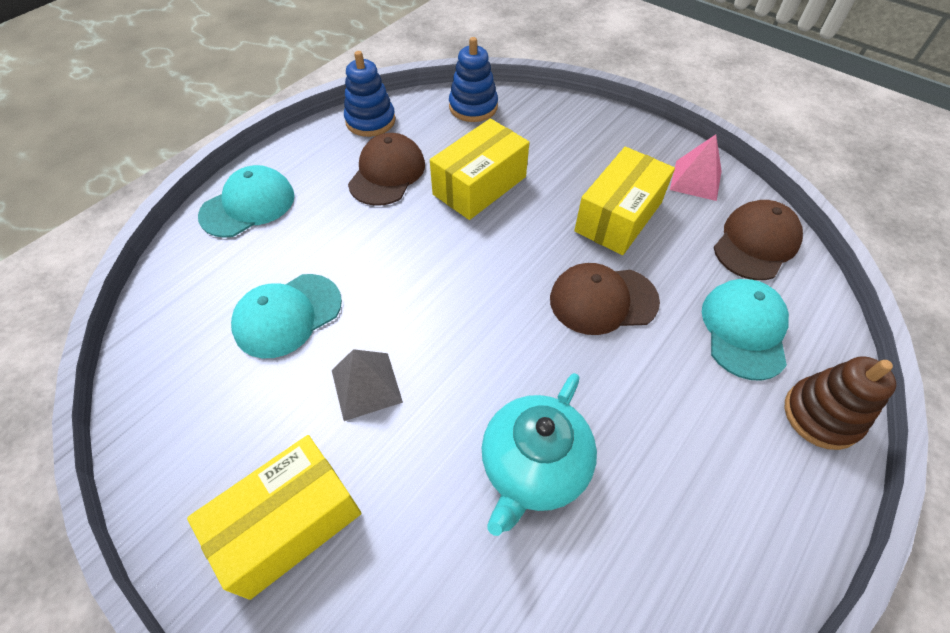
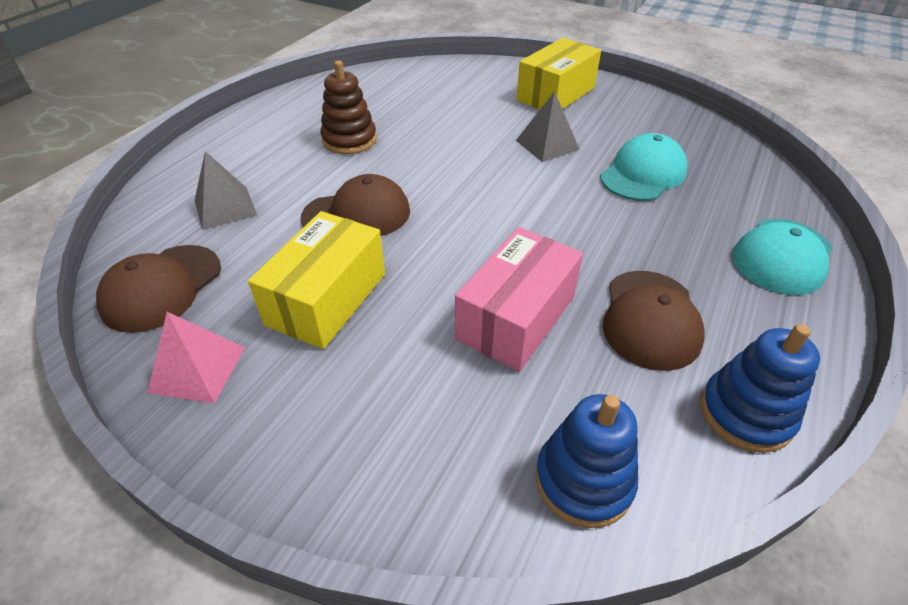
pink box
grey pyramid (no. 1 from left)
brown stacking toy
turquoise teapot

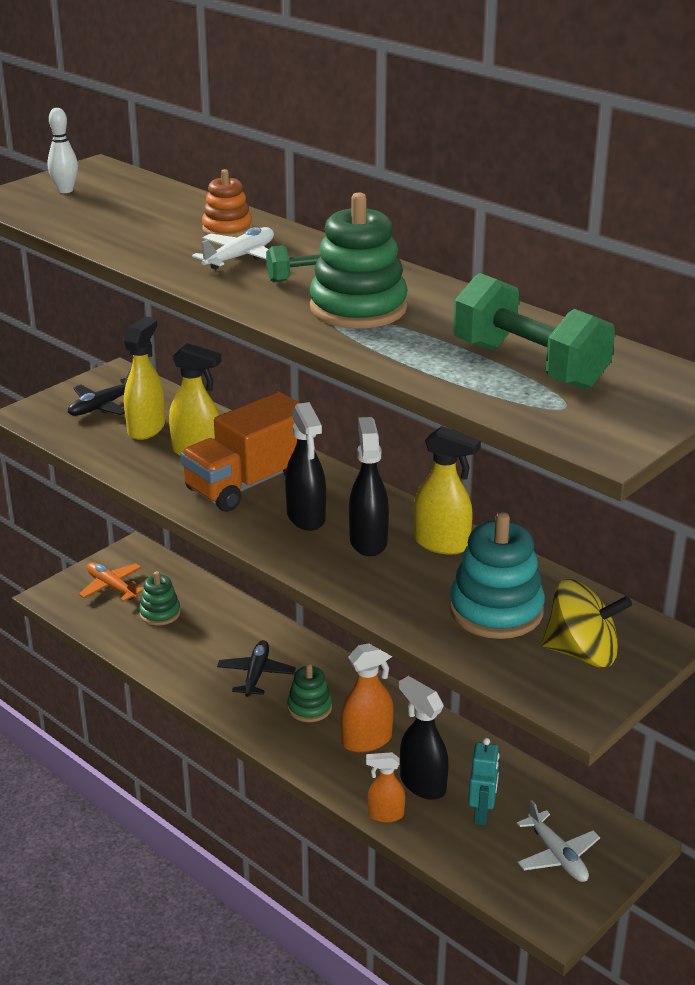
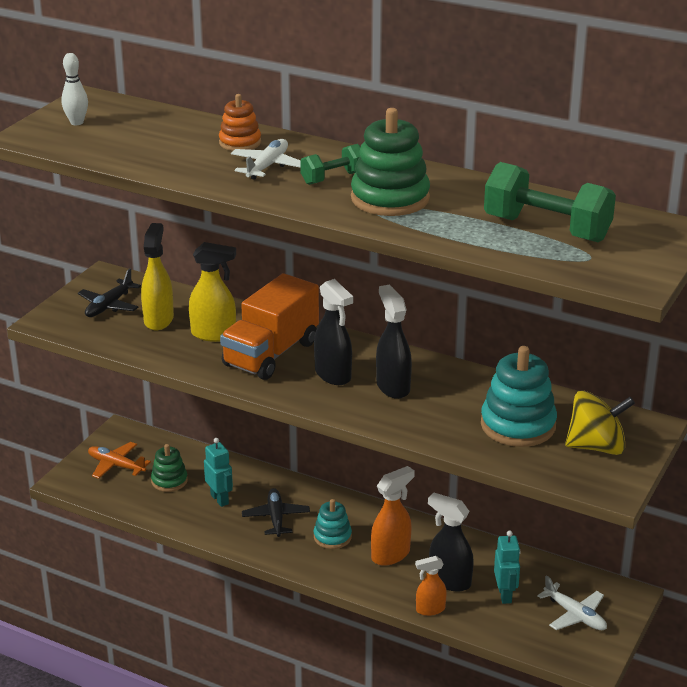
yellow spray bottle (no. 3 from left in the first image)
turquoise stacking toy (no. 1 from left)
turquoise robot (no. 1 from left)

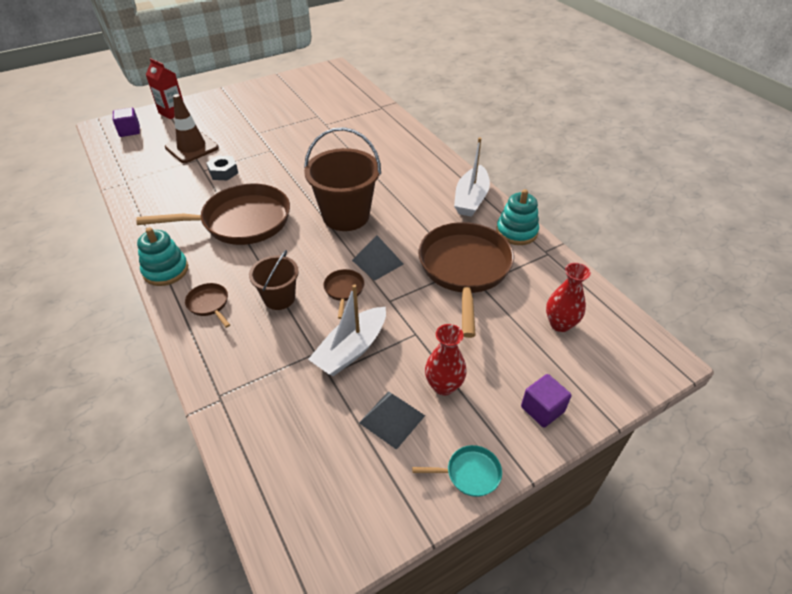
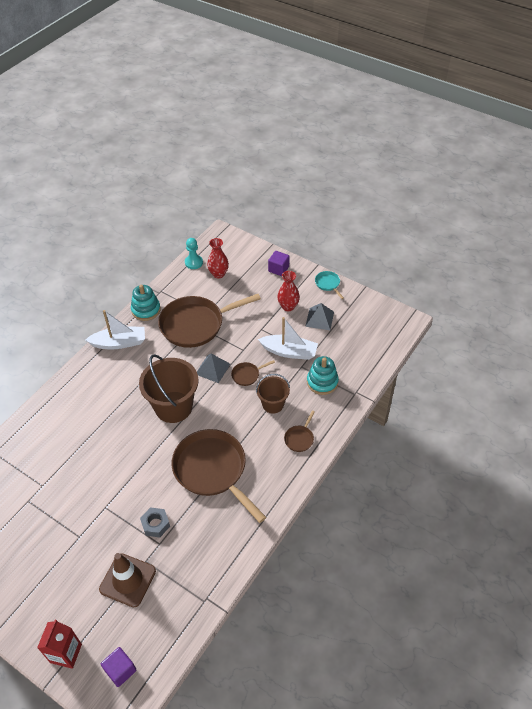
turquoise stacking toy (no. 2 from left)
turquoise pawn

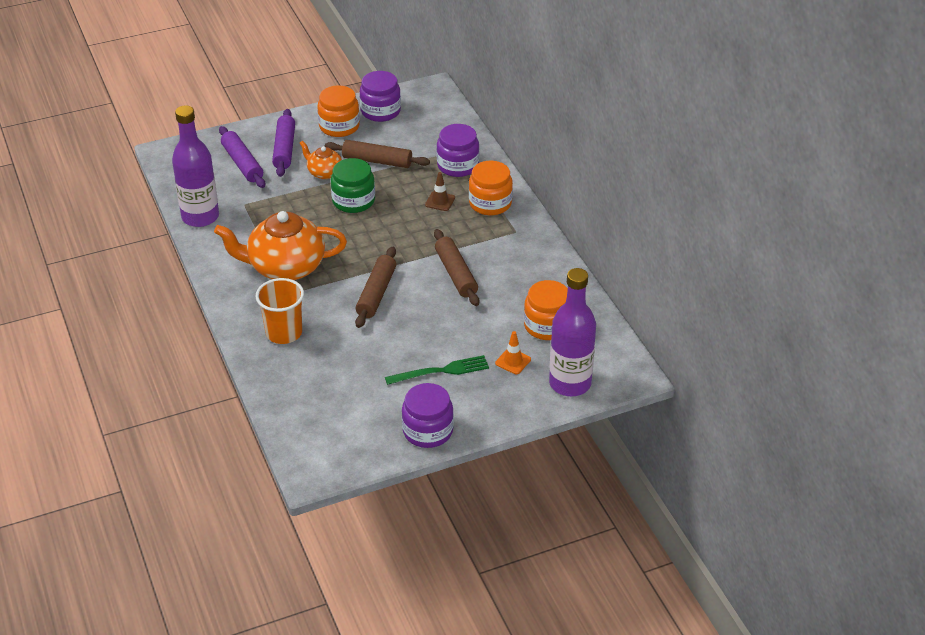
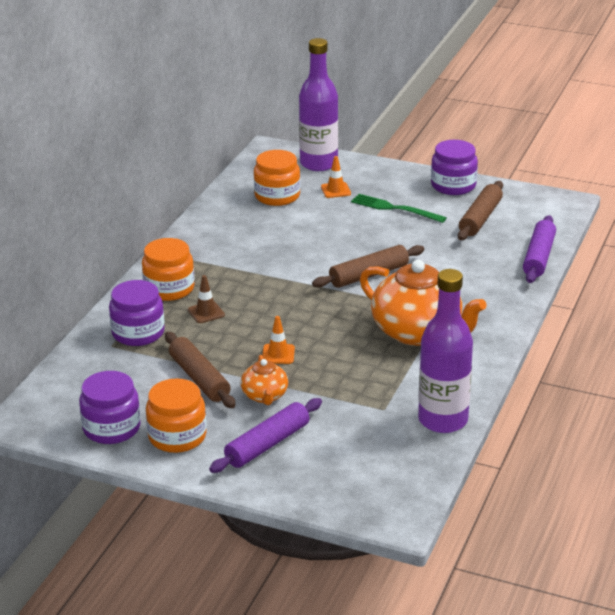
purple rolling pin (no. 2 from left)
orange traffic cone (no. 1 from left)
brown rolling pin (no. 3 from left)
orange cup

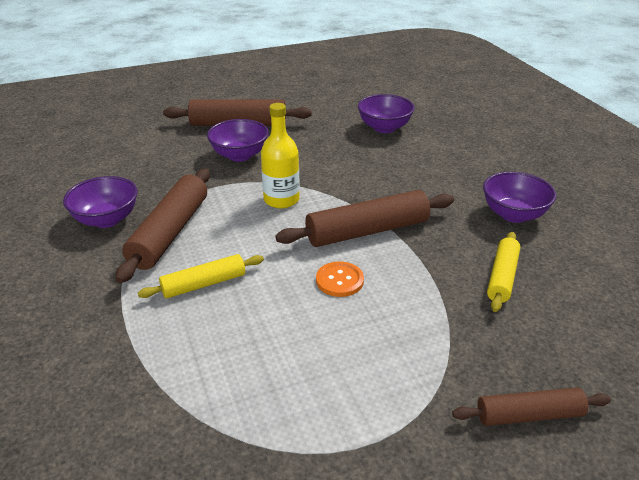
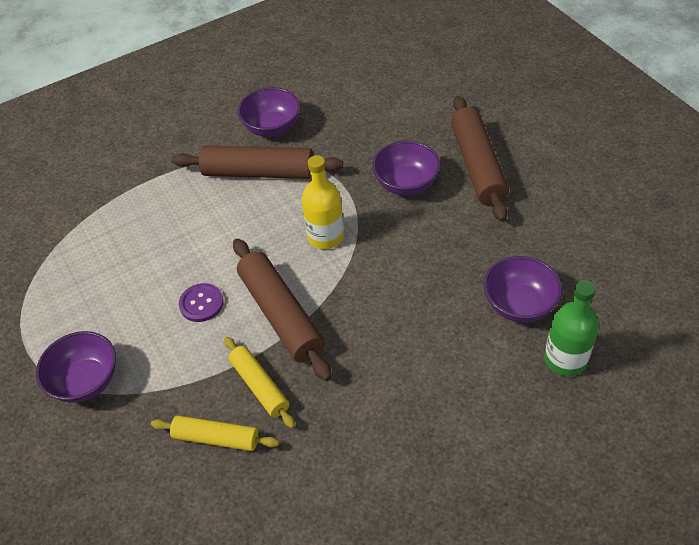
purple bowl (no. 1 from left)
yellow rolling pin (no. 2 from left)
purple button
brown rolling pin (no. 4 from left in the first image)
green bottle

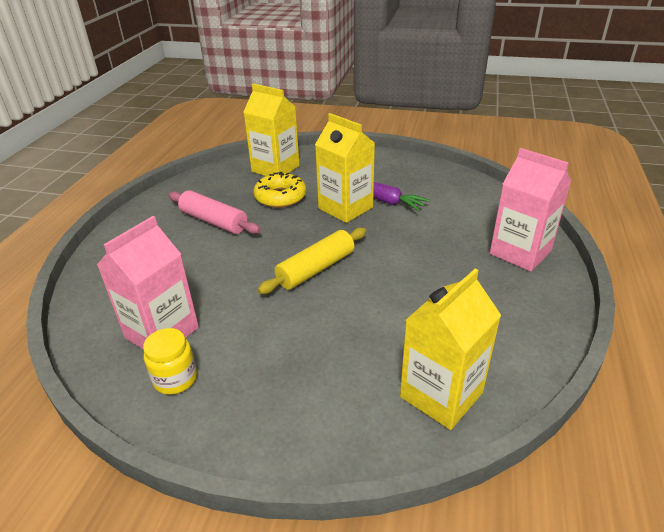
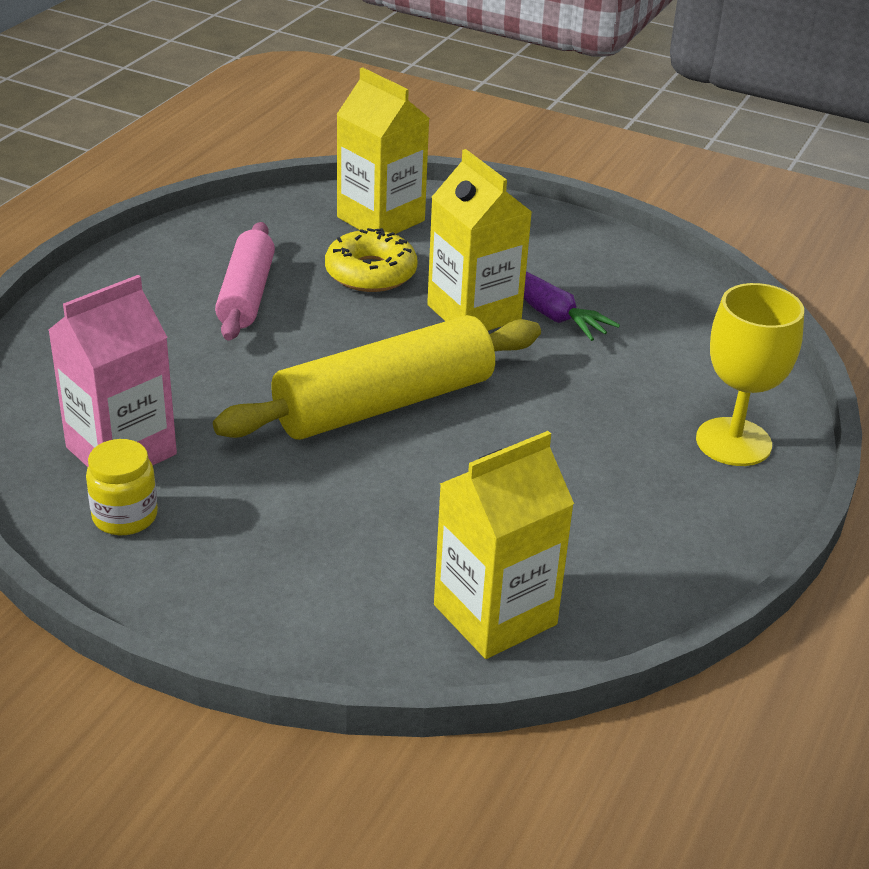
yellow goblet
pink rolling pin
yellow rolling pin

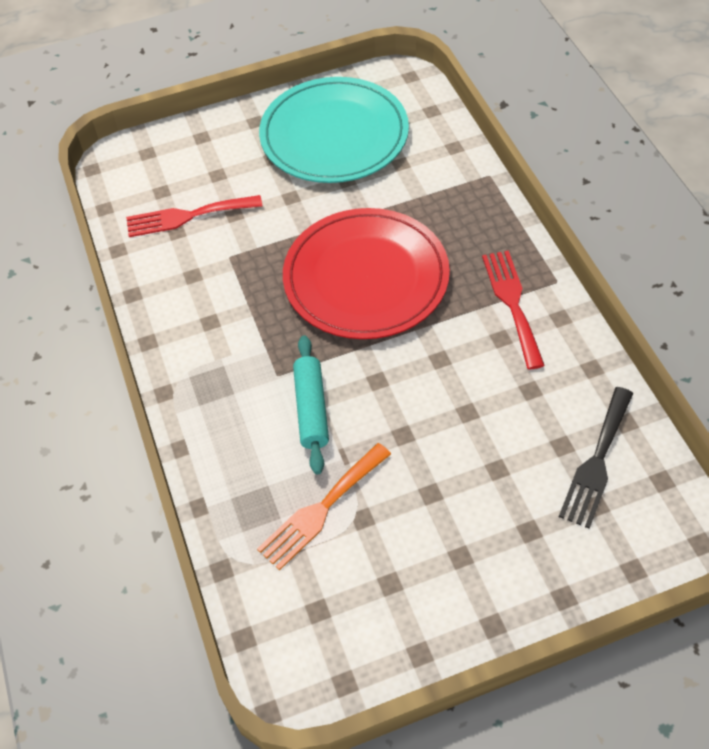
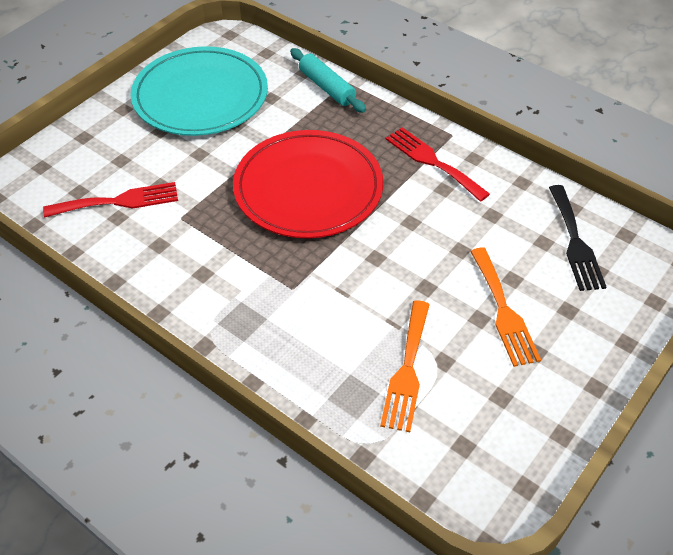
red fork (no. 1 from left)
turquoise rolling pin
orange fork (no. 2 from left)

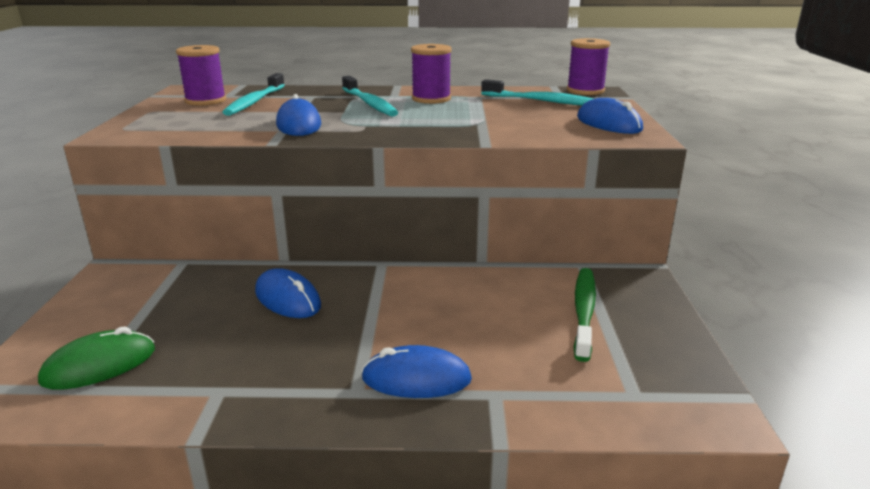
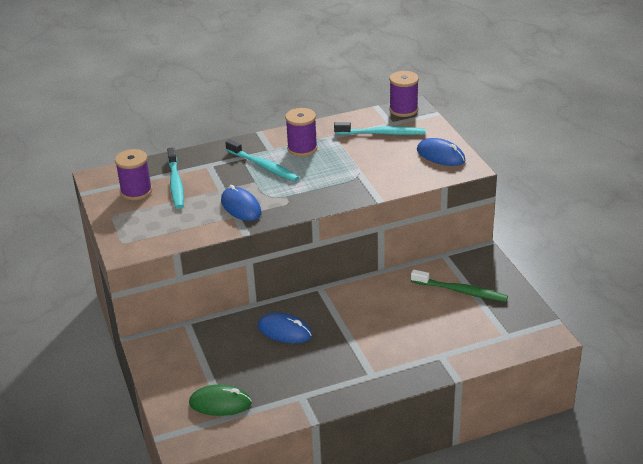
green toothbrush
green mouse
blue mouse (no. 3 from left in the first image)

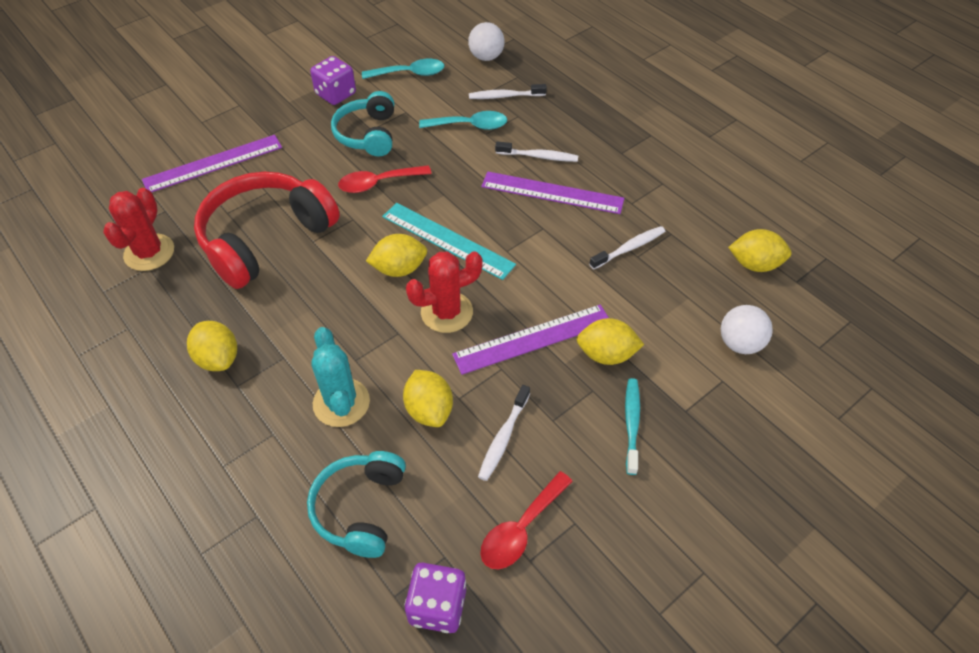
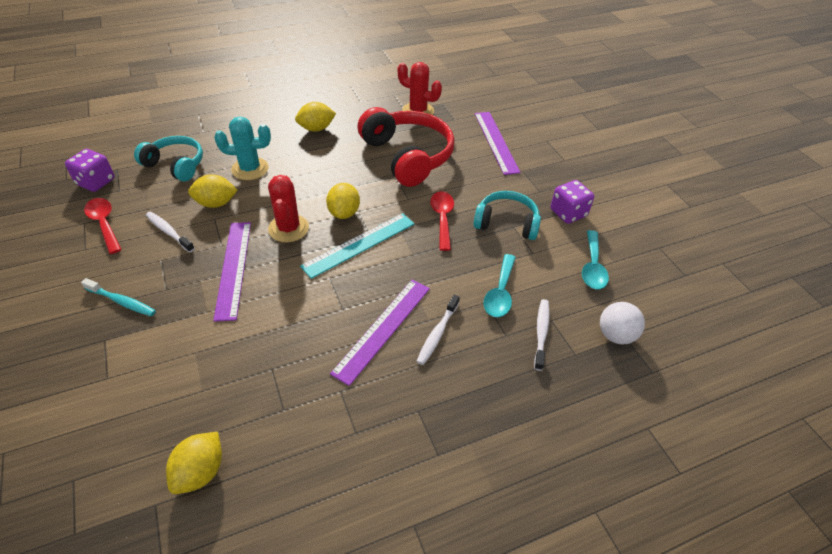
white toothbrush (no. 4 from left in the first image)
white ball (no. 2 from left in the first image)
yellow lemon (no. 4 from left in the first image)

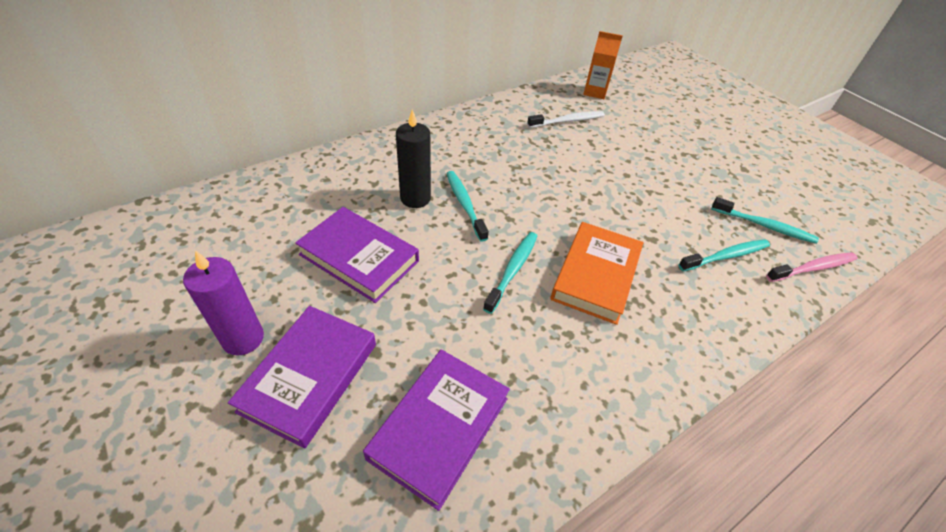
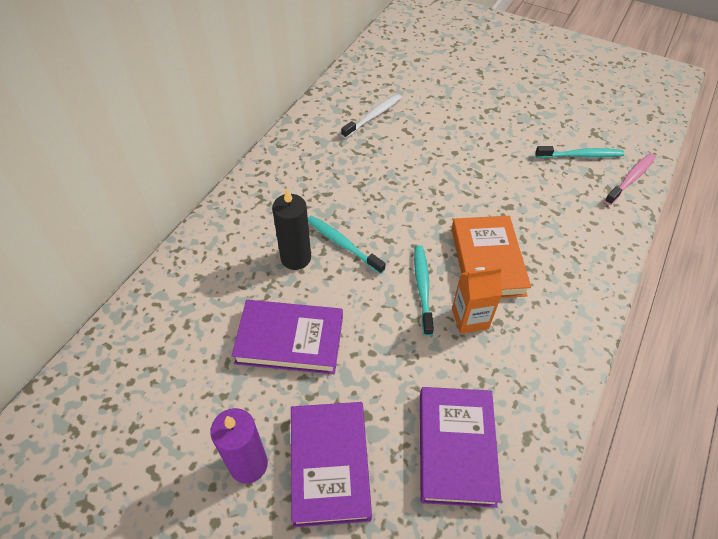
orange carton
turquoise toothbrush (no. 3 from left in the first image)

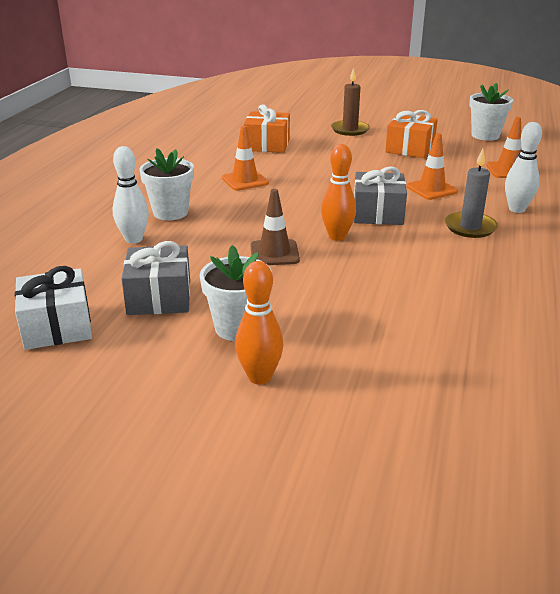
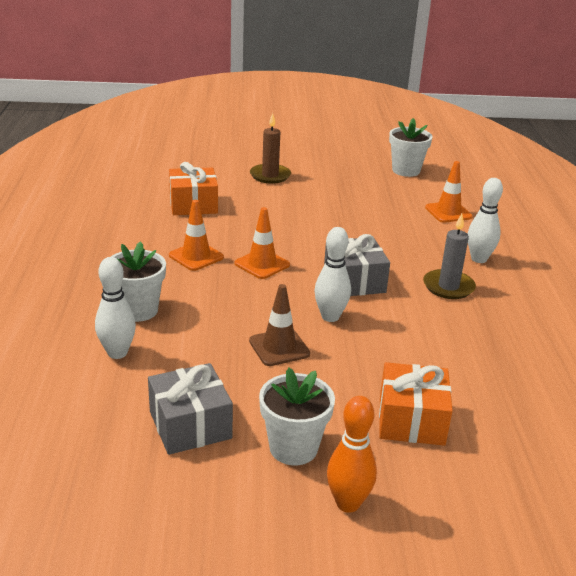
orange gift (no. 2 from left)
orange traffic cone (no. 2 from left)
white bowling pin (no. 2 from left)
white gift

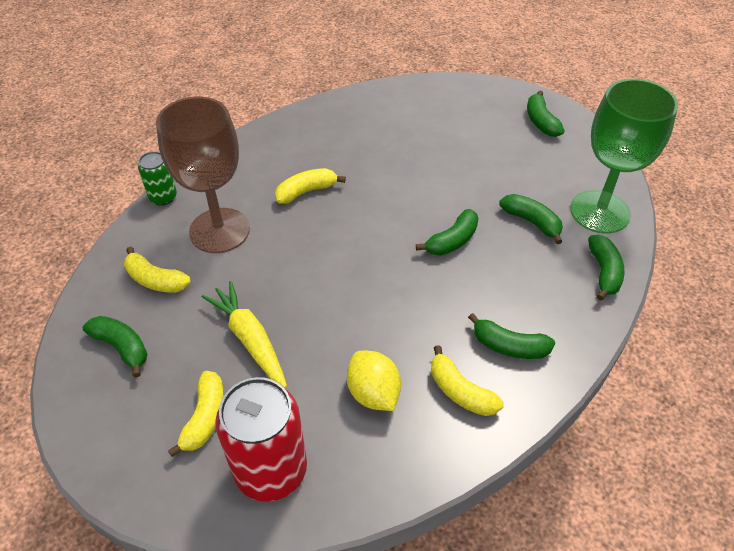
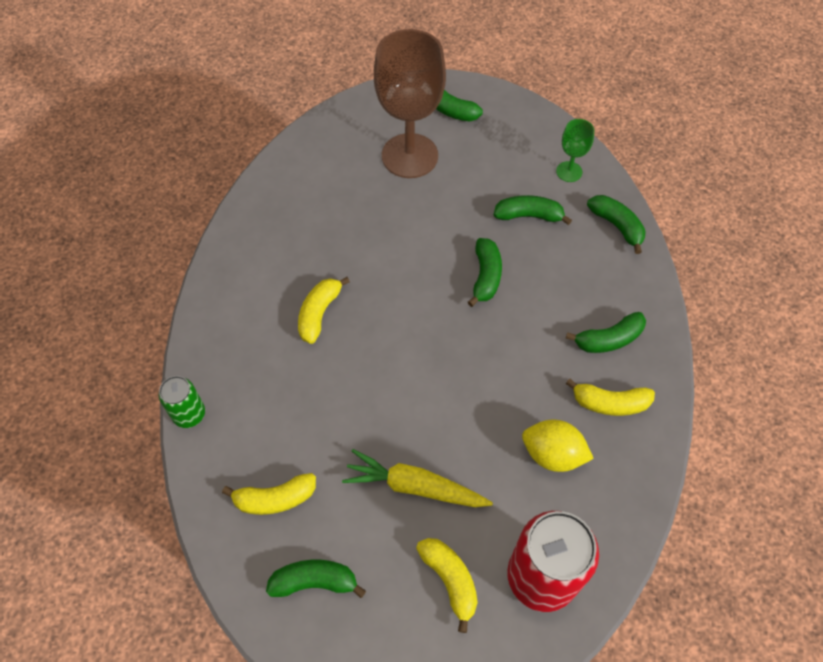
green goblet
brown goblet

